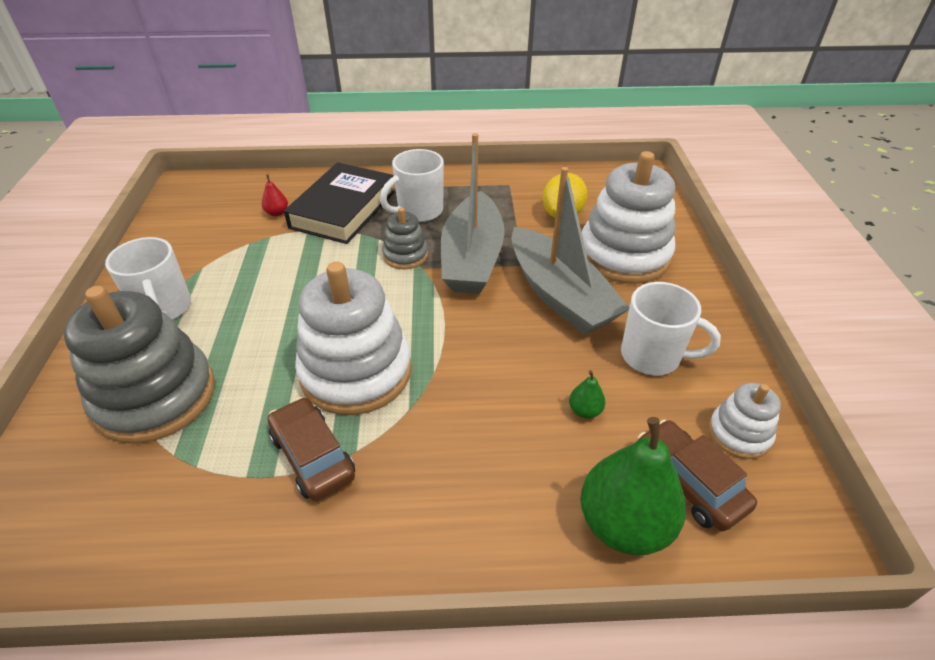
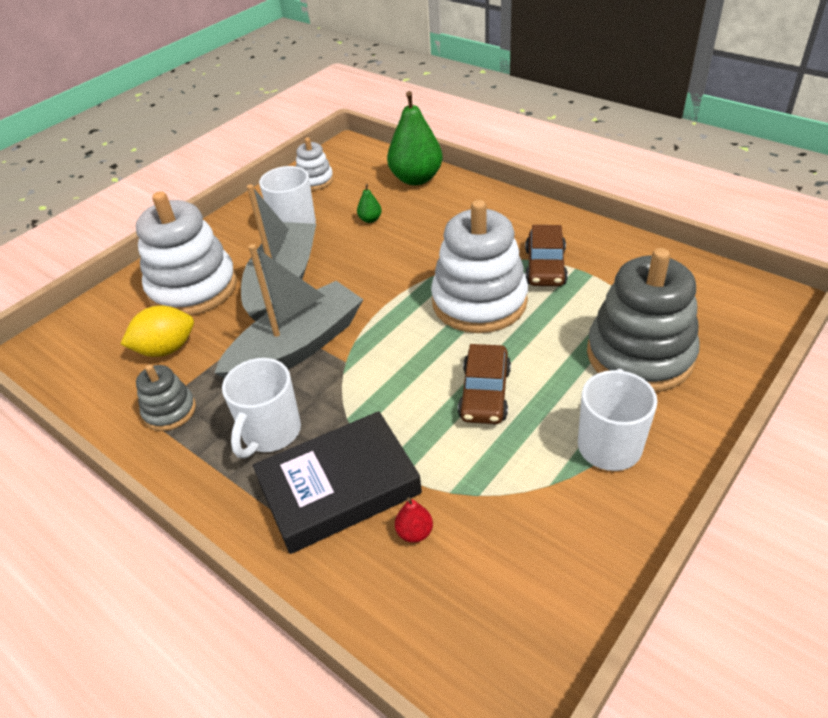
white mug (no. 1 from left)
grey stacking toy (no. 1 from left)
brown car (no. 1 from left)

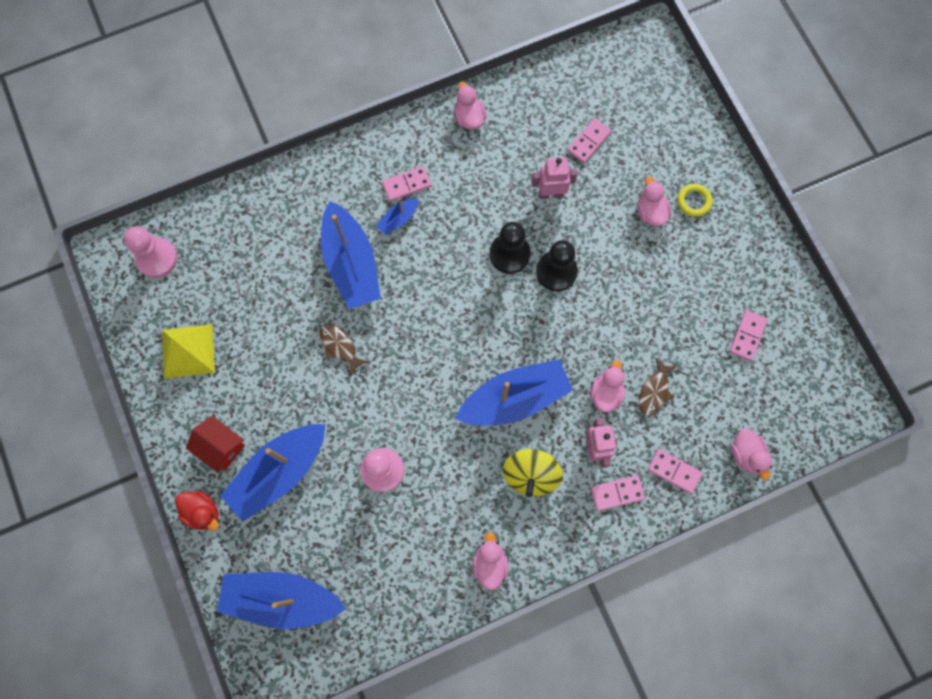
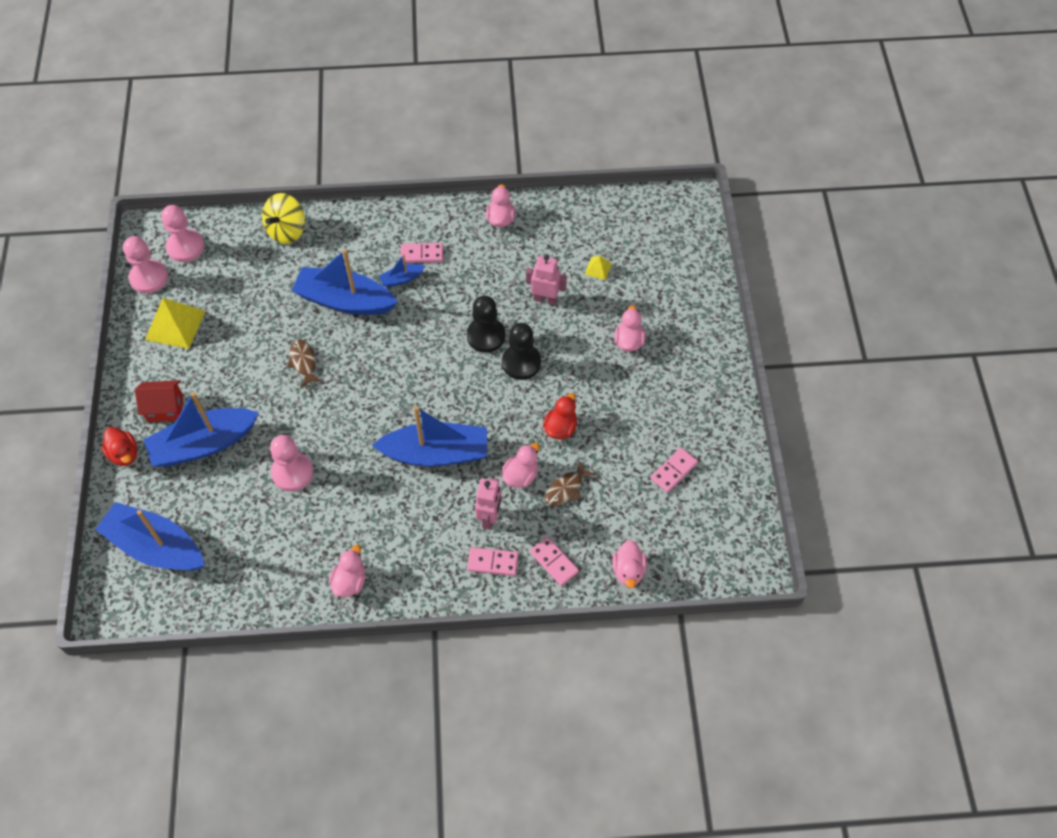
yellow pyramid (no. 2 from left)
yellow ring
blue boat (no. 3 from left)
red house
yellow spinning top
pink pawn (no. 1 from left)
red duck (no. 2 from left)

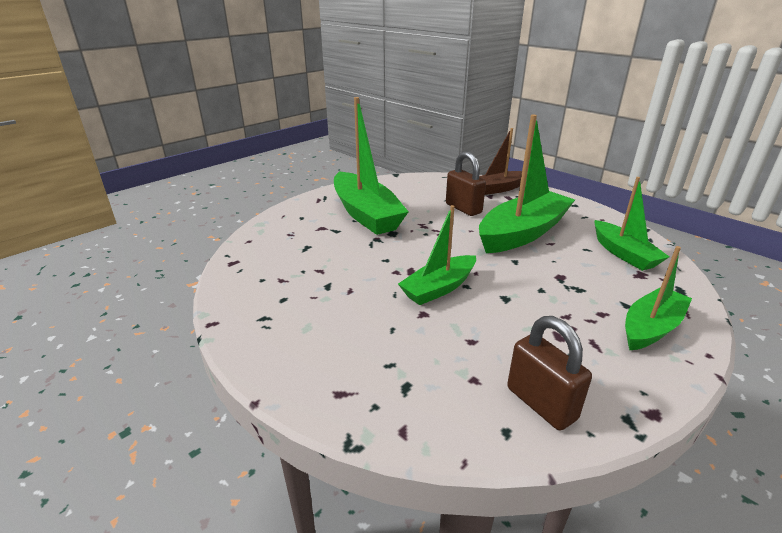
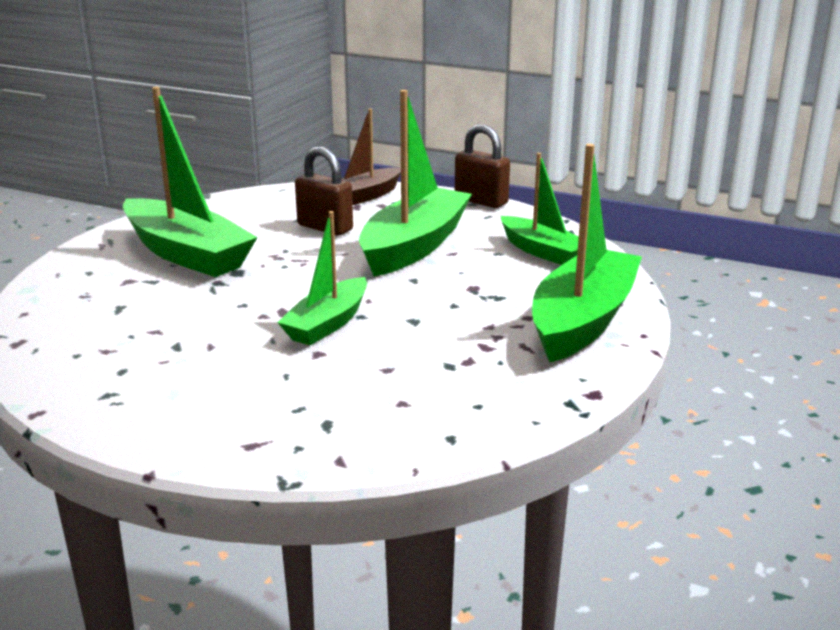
green boat (no. 5 from left)
brown padlock (no. 2 from left)

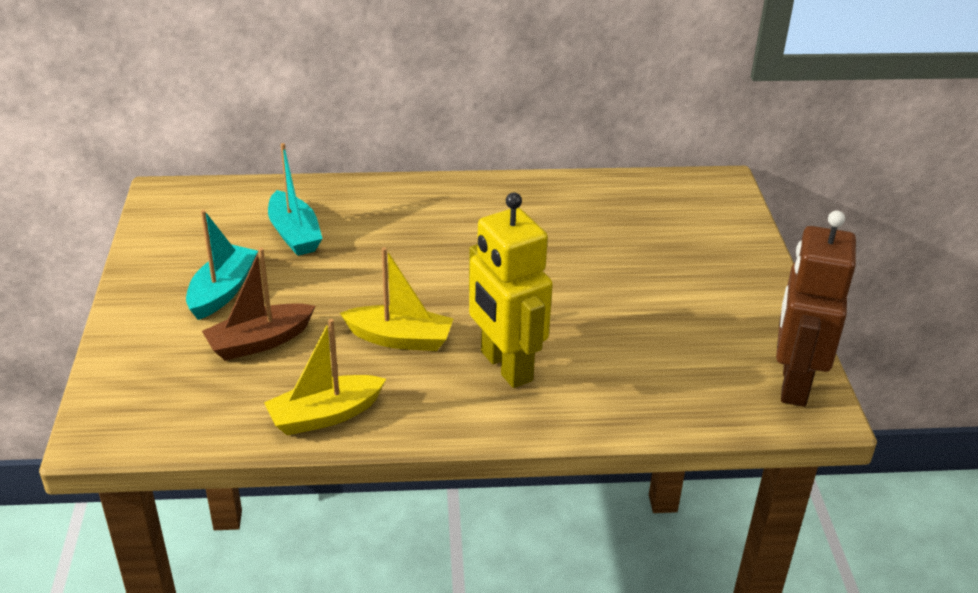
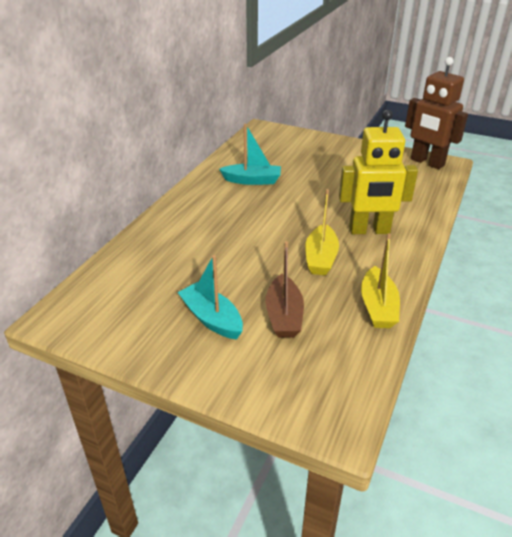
turquoise boat (no. 2 from left)
yellow boat (no. 1 from left)

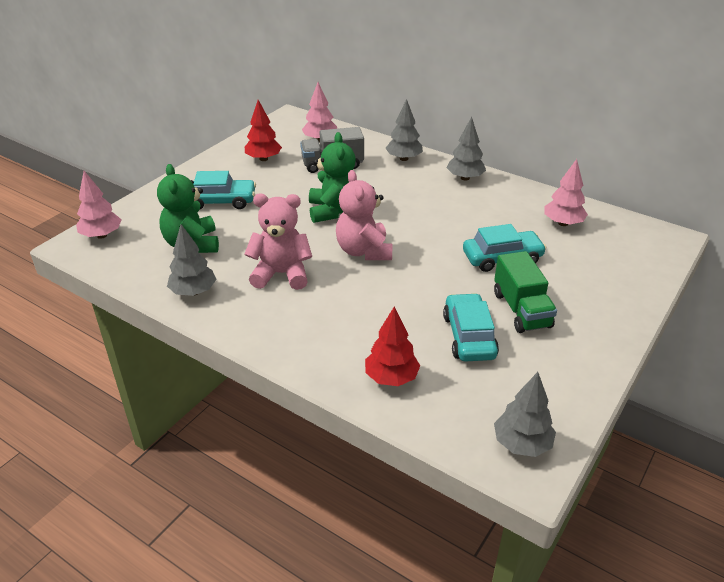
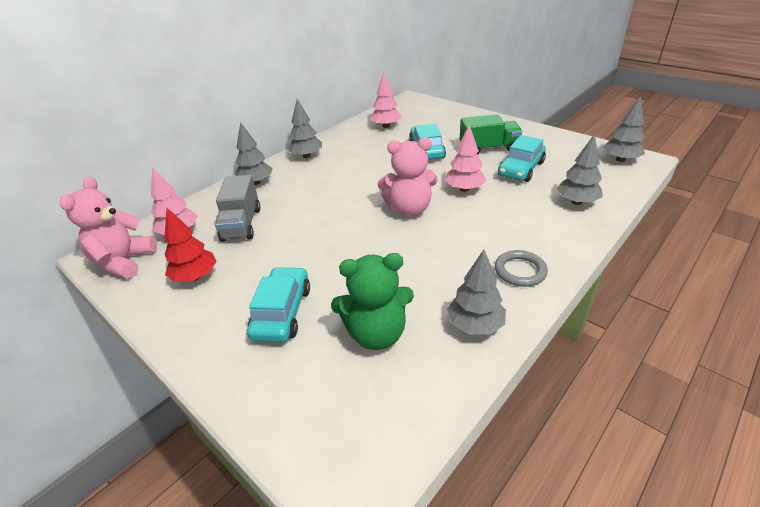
green teddy bear (no. 2 from left in the first image)
pink tree (no. 3 from left)
pink teddy bear (no. 1 from left)
turquoise car (no. 3 from left)
grey tree (no. 4 from left)
grey ring

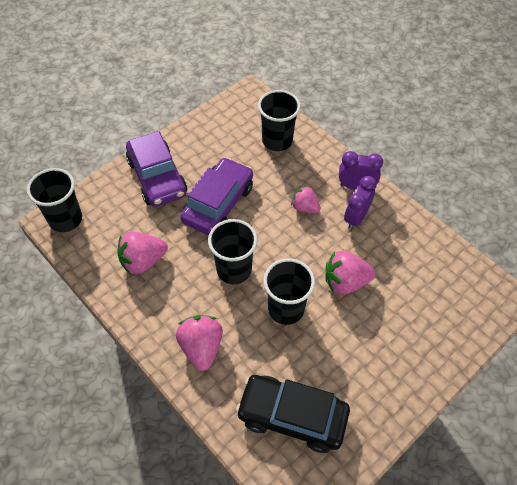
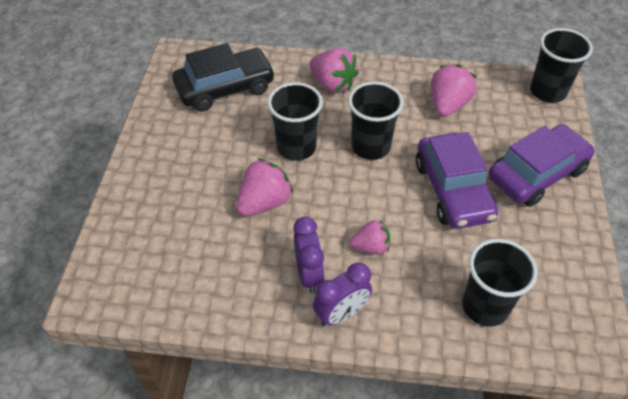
purple car (no. 2 from left)

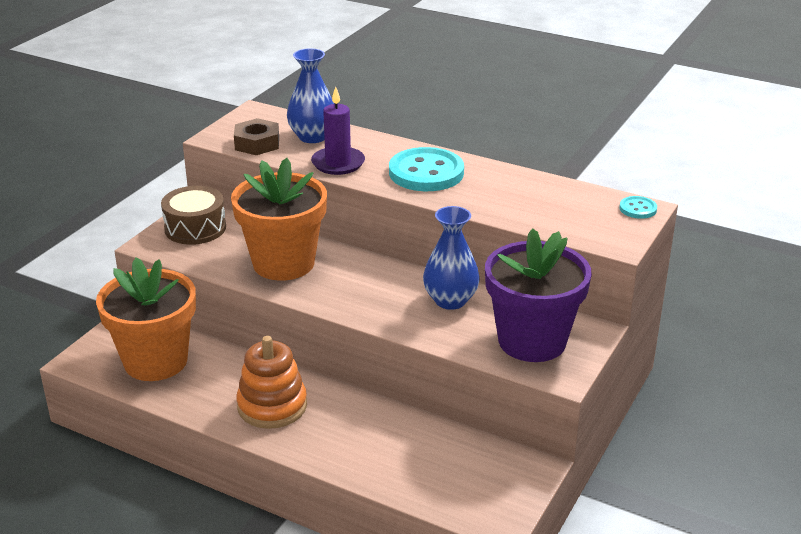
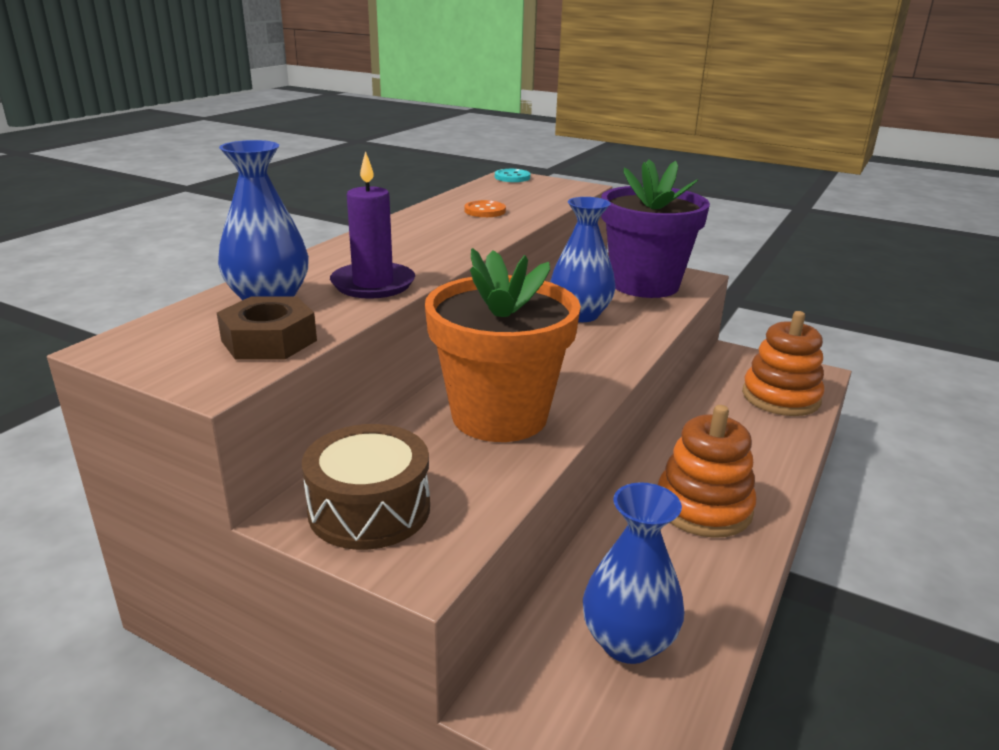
turquoise button (no. 1 from left in the first image)
blue vase (no. 3 from left)
orange button
orange stacking toy (no. 2 from left)

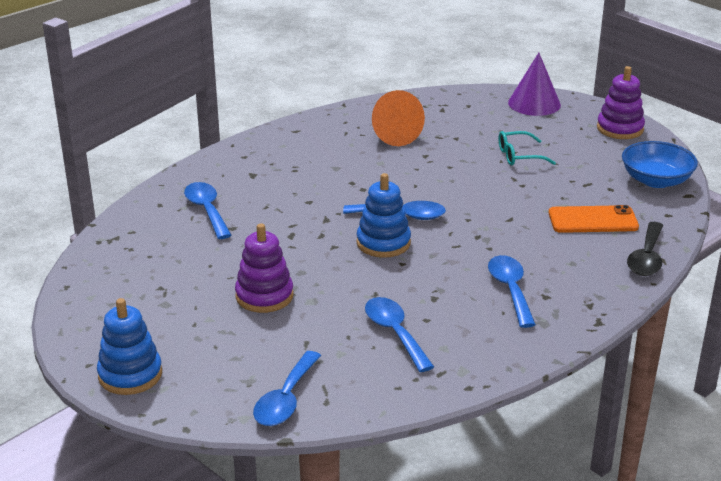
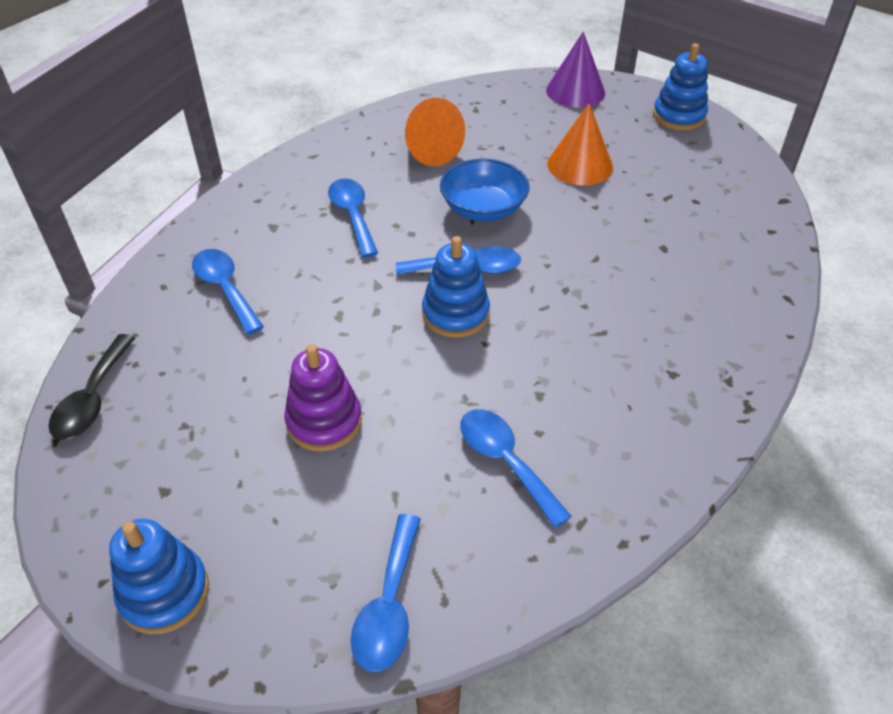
blue stacking toy (no. 3 from left)
orange cone (no. 2 from left)
blue bowl
orange phone
black spoon
blue spoon (no. 2 from left)

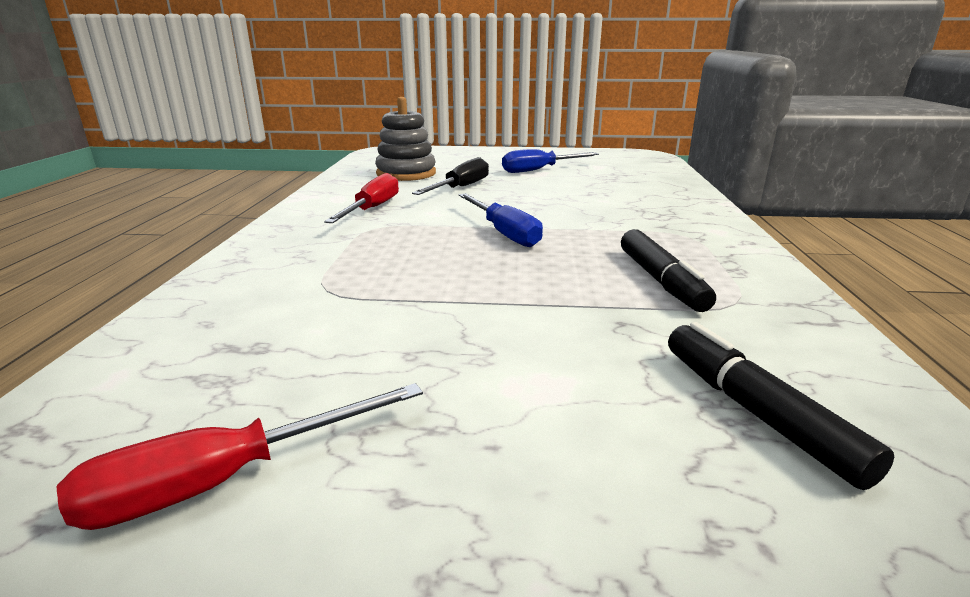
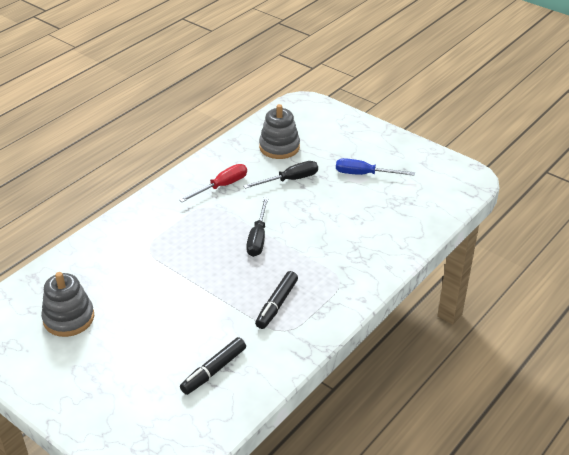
black screwdriver (no. 1 from left)
black marker (no. 1 from left)
grey stacking toy (no. 1 from left)

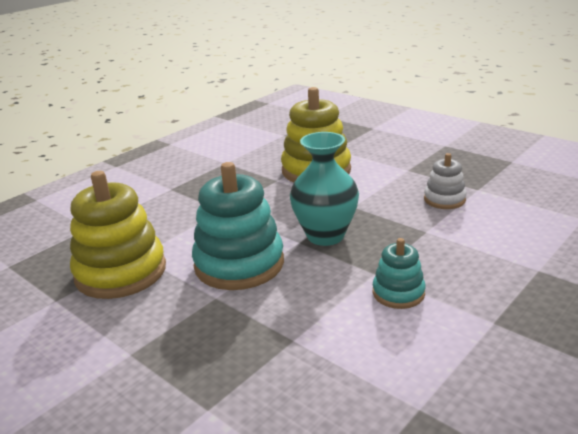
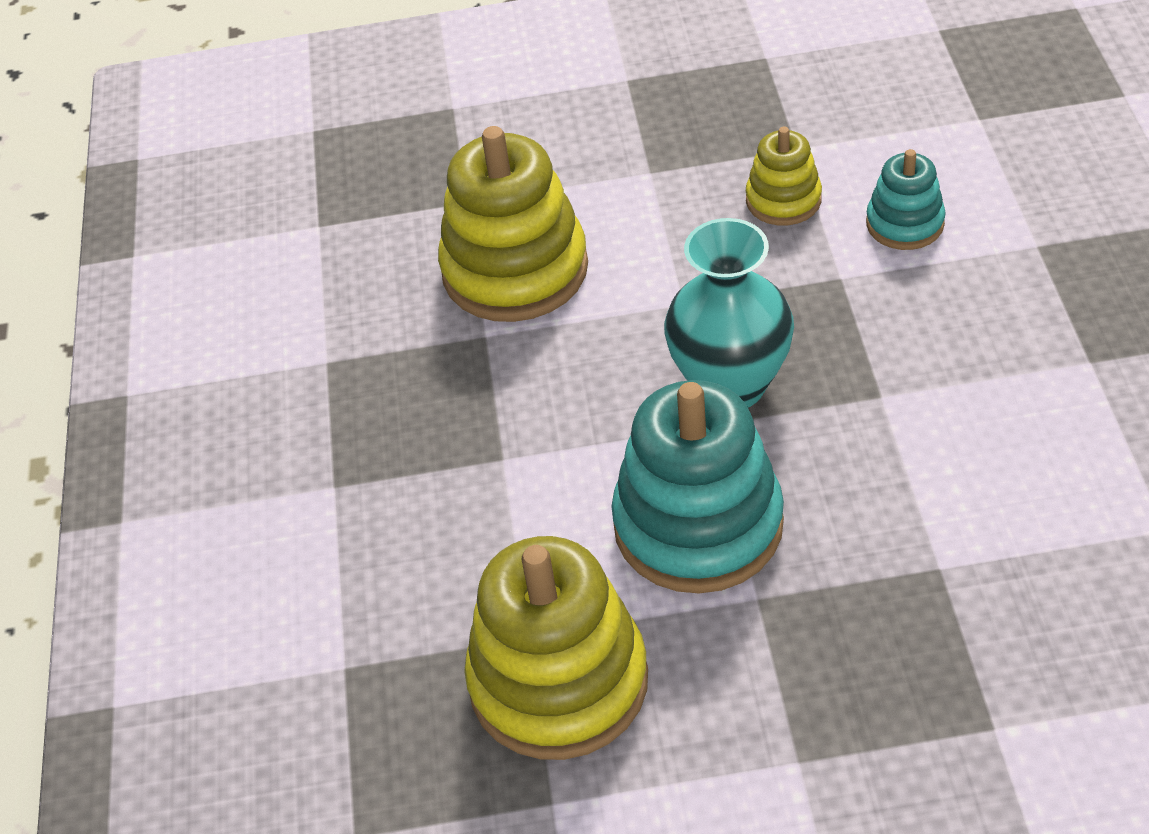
yellow stacking toy (no. 3 from left)
turquoise stacking toy (no. 2 from left)

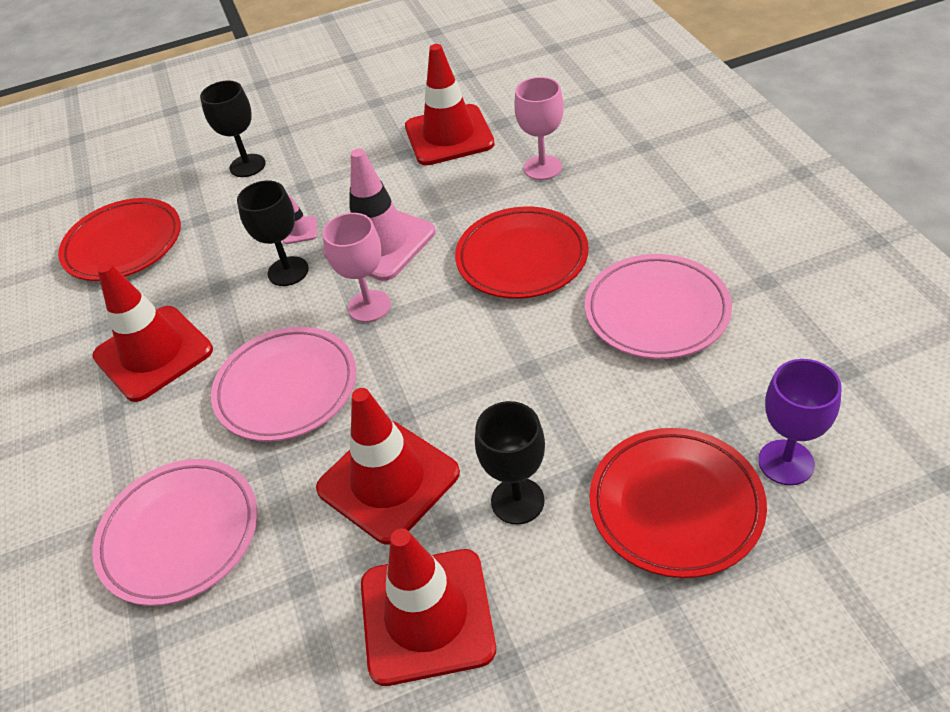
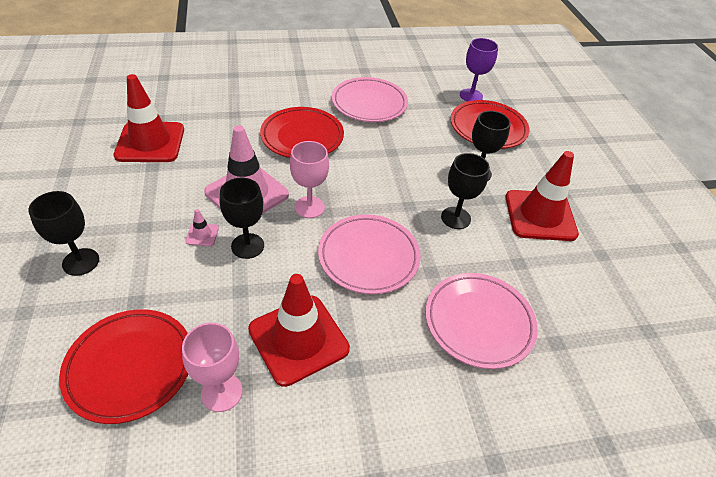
pink goblet (no. 1 from left)
black goblet (no. 3 from left)

